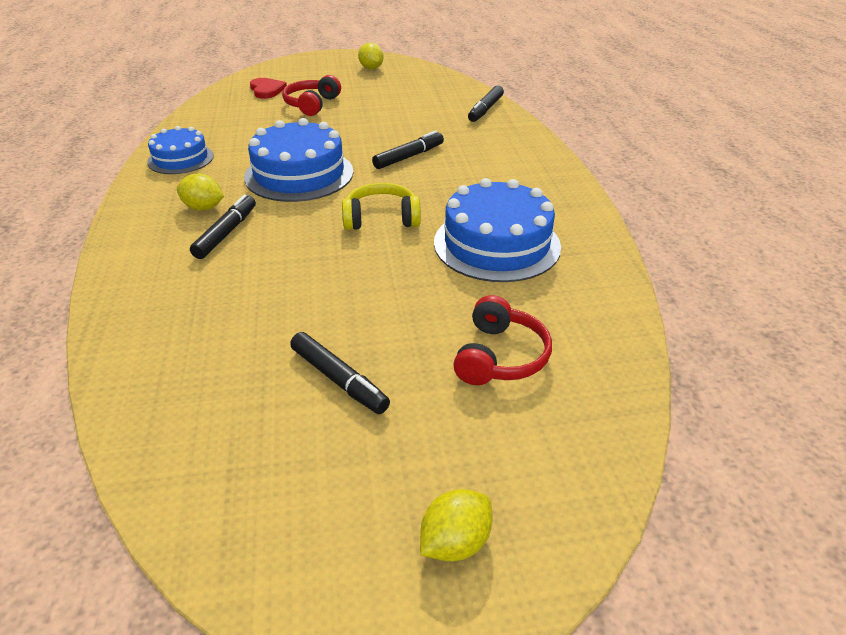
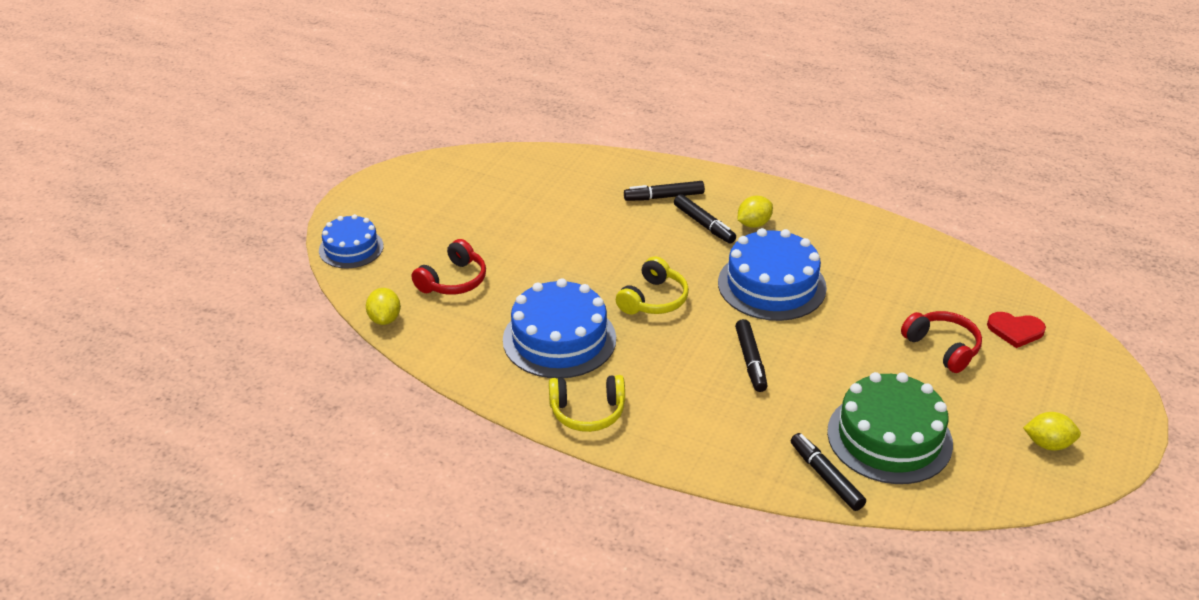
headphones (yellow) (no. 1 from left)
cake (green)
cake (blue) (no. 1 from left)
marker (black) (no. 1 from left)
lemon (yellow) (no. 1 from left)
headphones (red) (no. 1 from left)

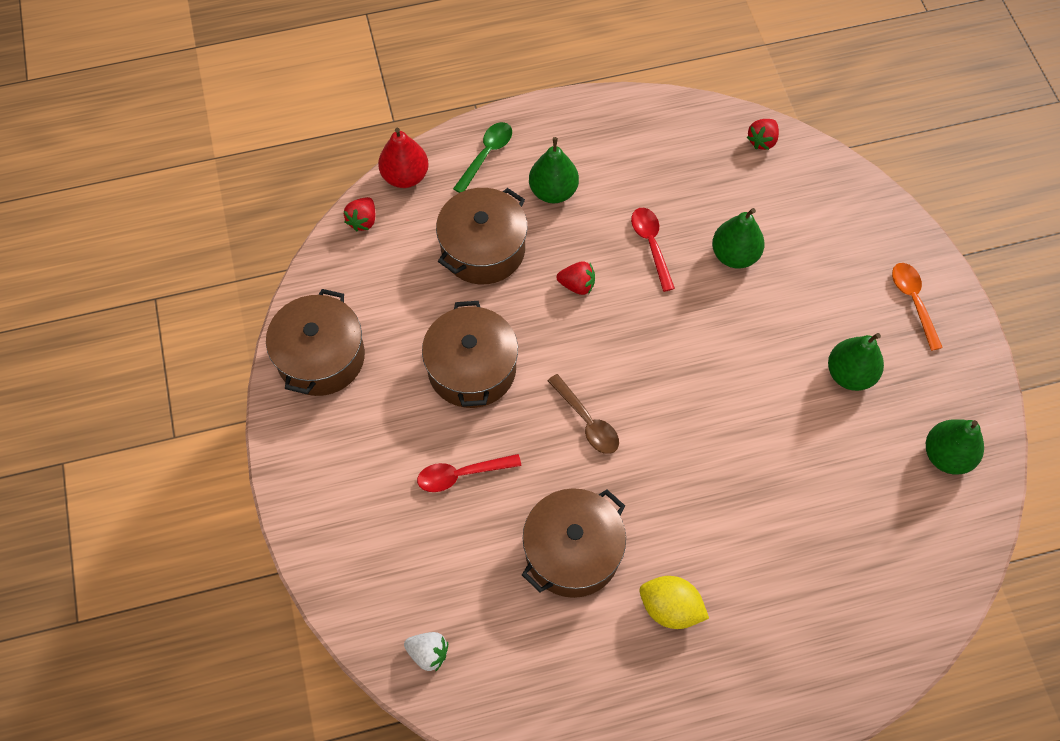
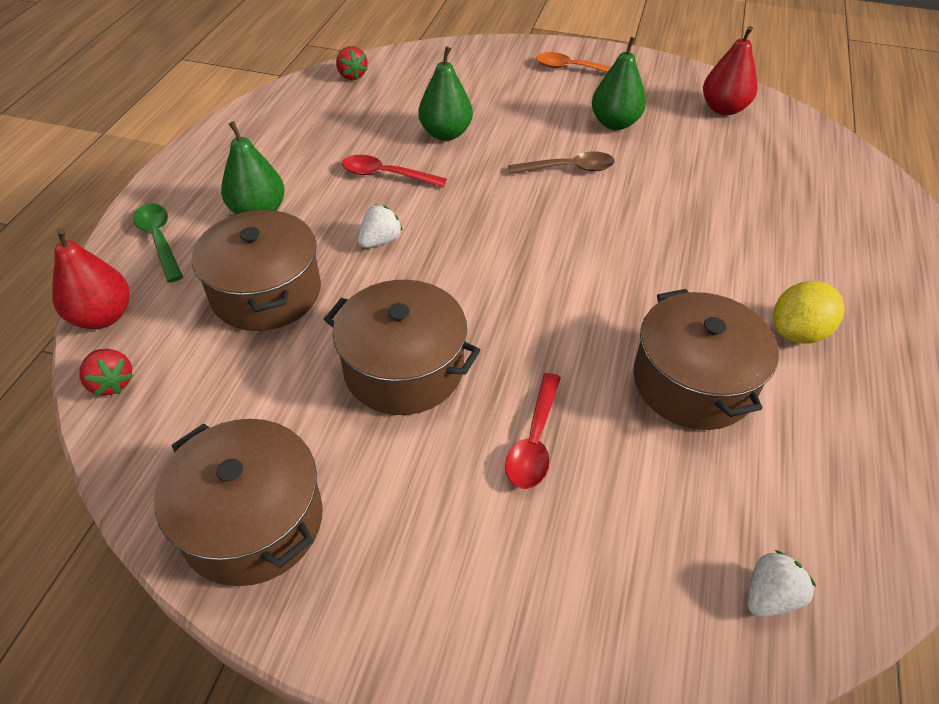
spoon (brown)
strawberry (white) (no. 1 from left)
pear (red) (no. 2 from left)

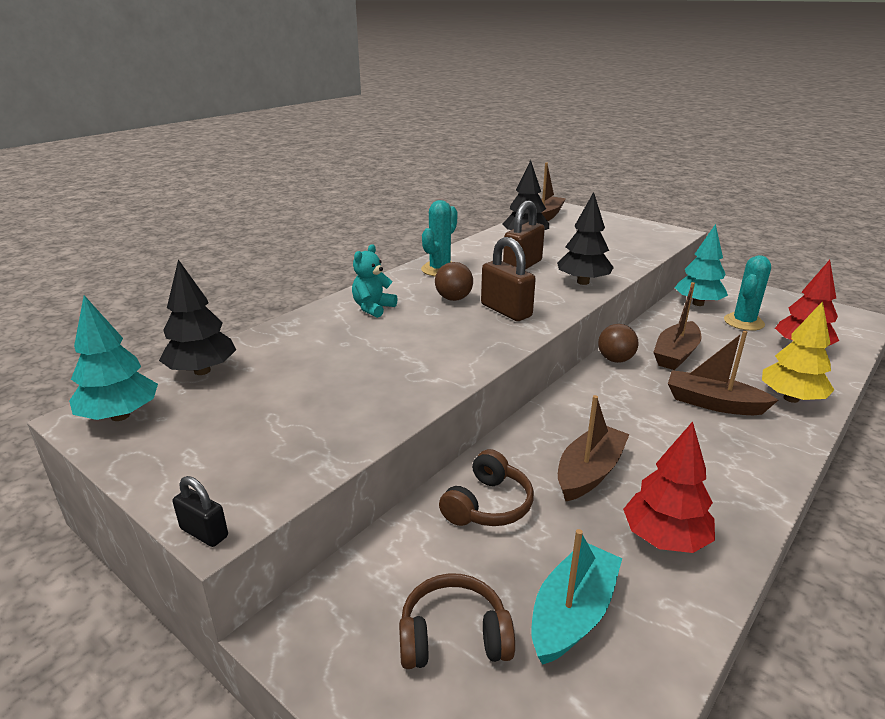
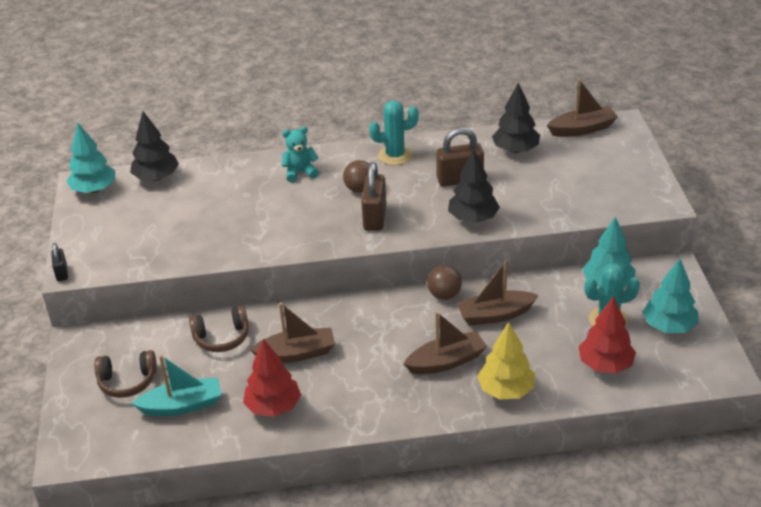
tree (turquoise) (no. 3 from left)
headphones (brown) (no. 1 from left)
boat (brown) (no. 2 from left)

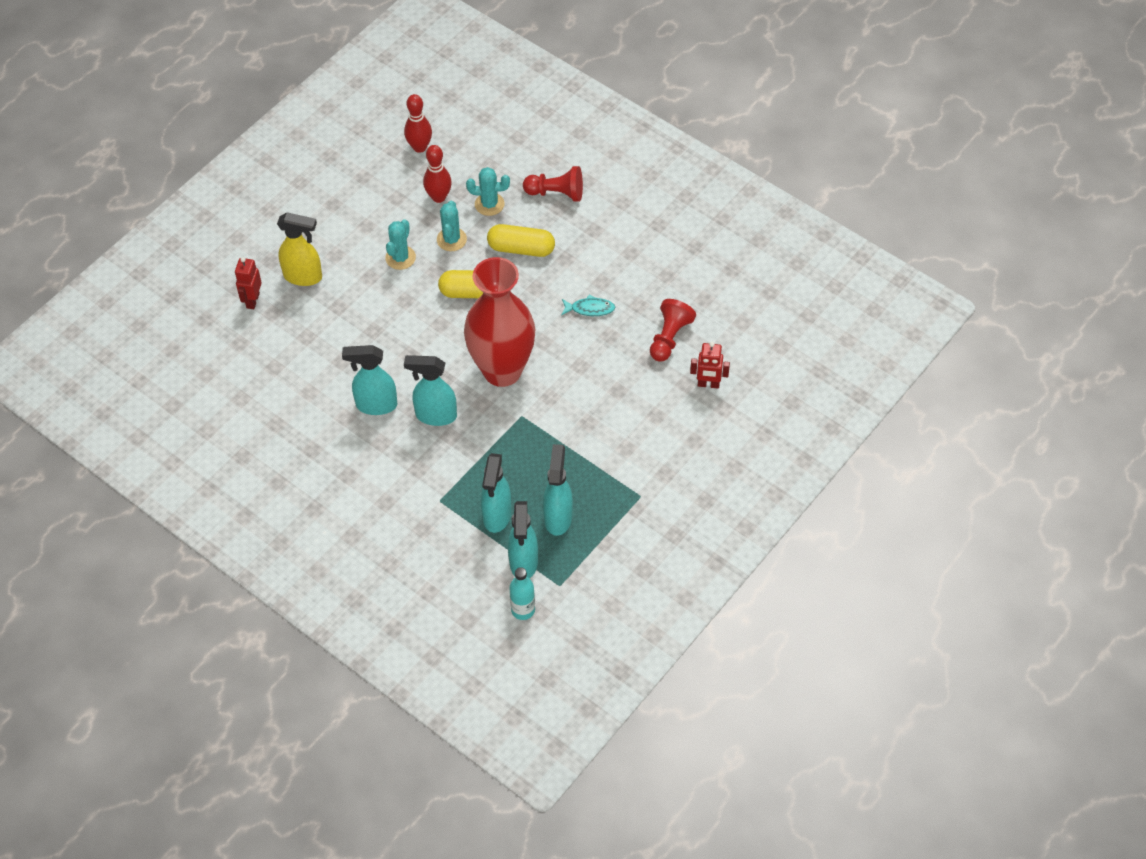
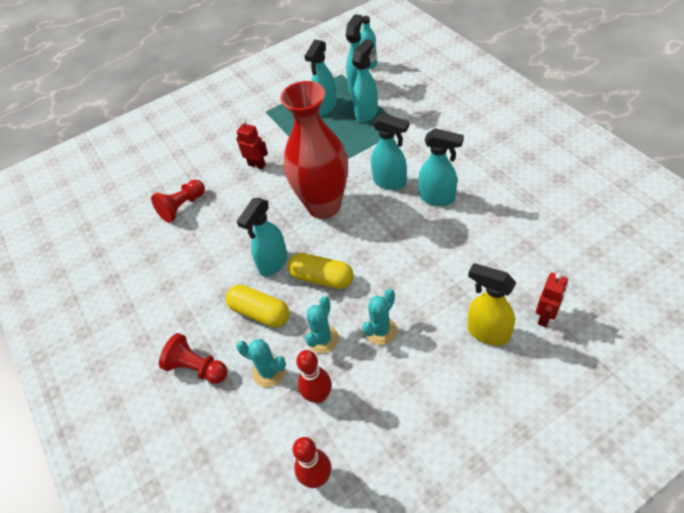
fish (turquoise)
spray bottle (turquoise) (no. 1 from left)
robot (red) (no. 1 from left)

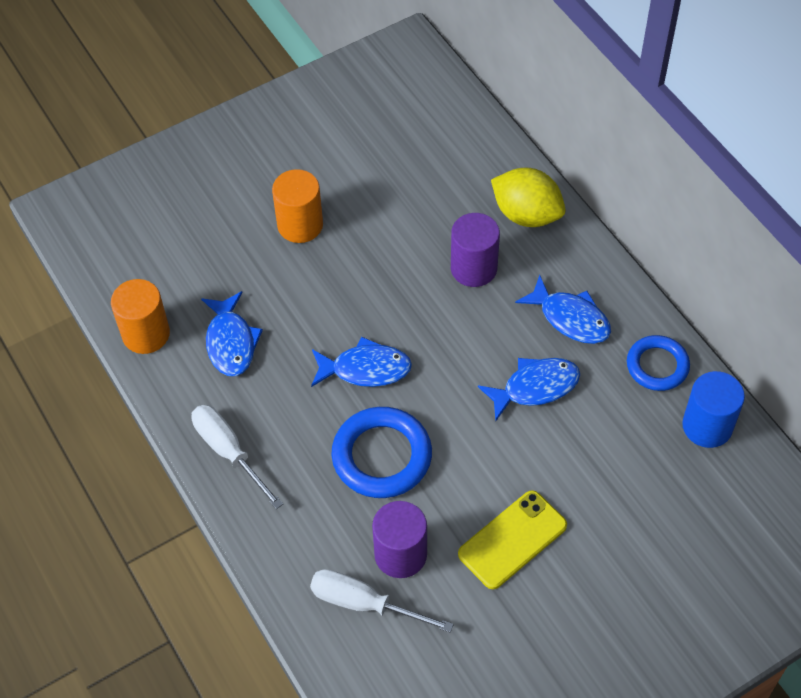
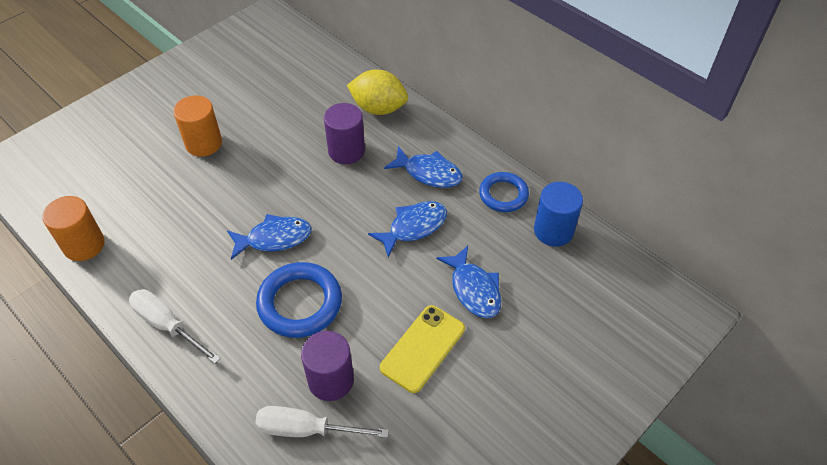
fish (blue) (no. 4 from left)

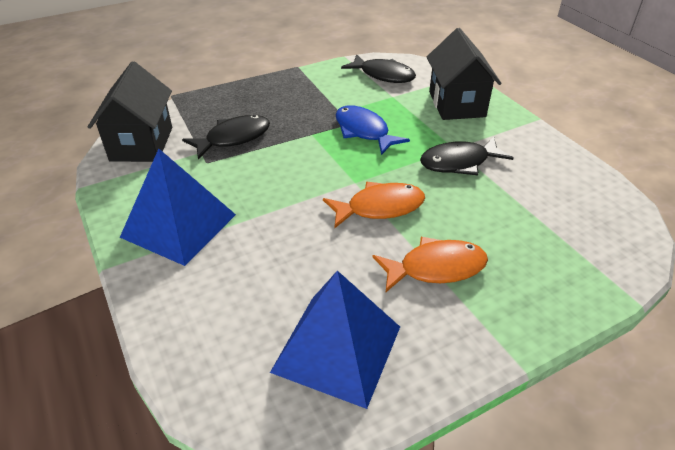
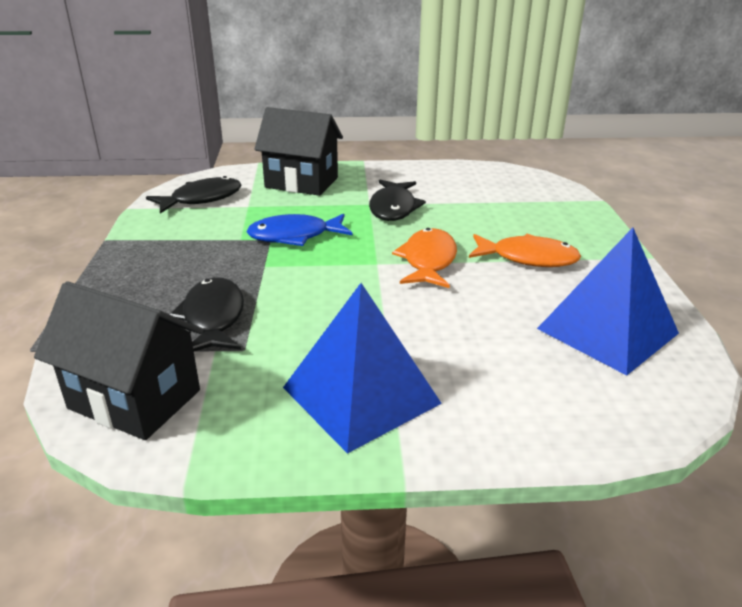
fish (orange) (no. 2 from left)

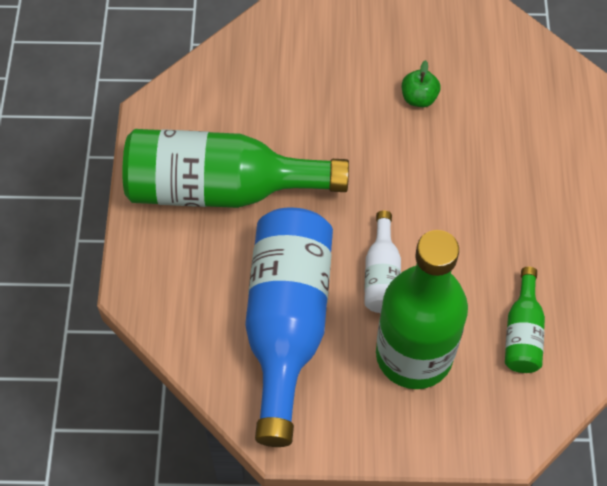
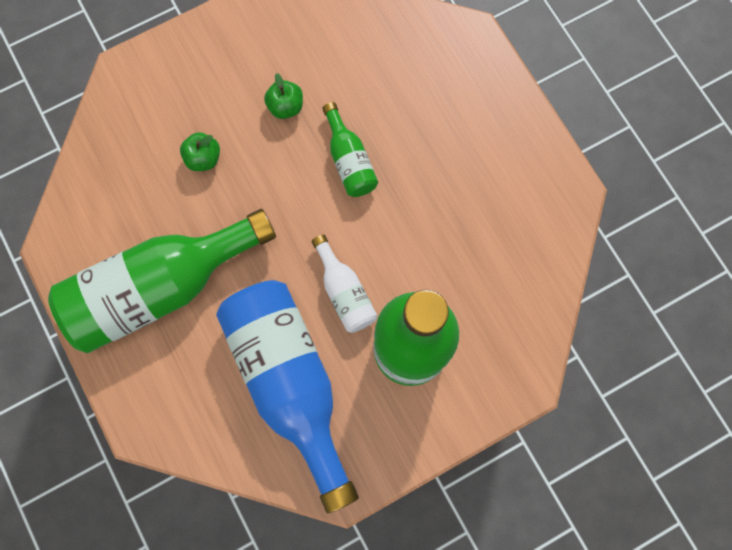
apple (green) (no. 1 from left)
bottle (green) (no. 2 from left)

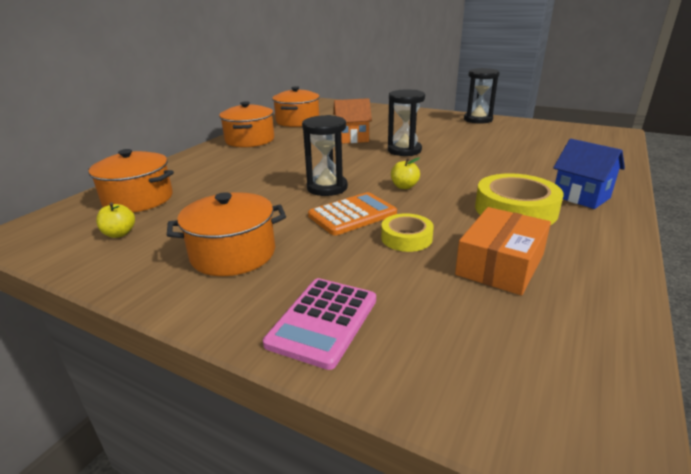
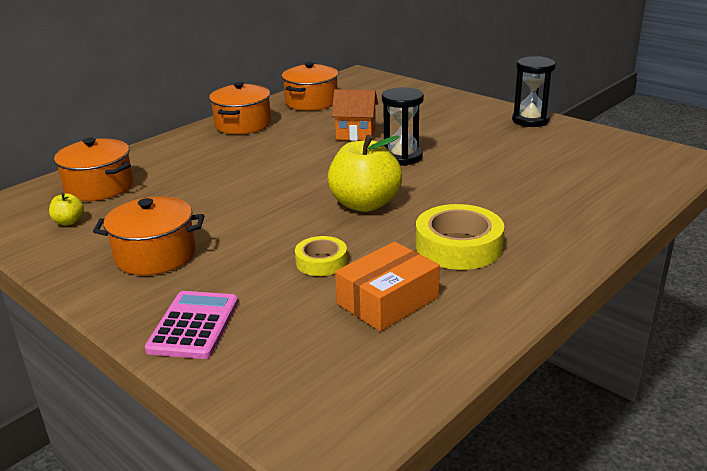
hourglass (black) (no. 1 from left in the first image)
calculator (orange)
house (blue)
calculator (pink)
apple (yellow) (no. 2 from left)

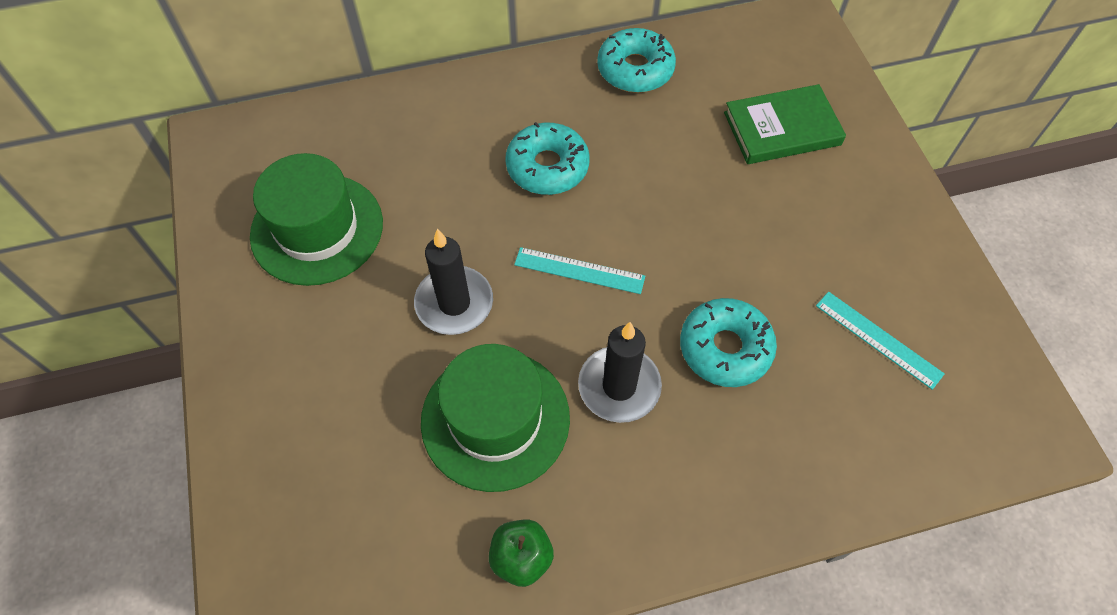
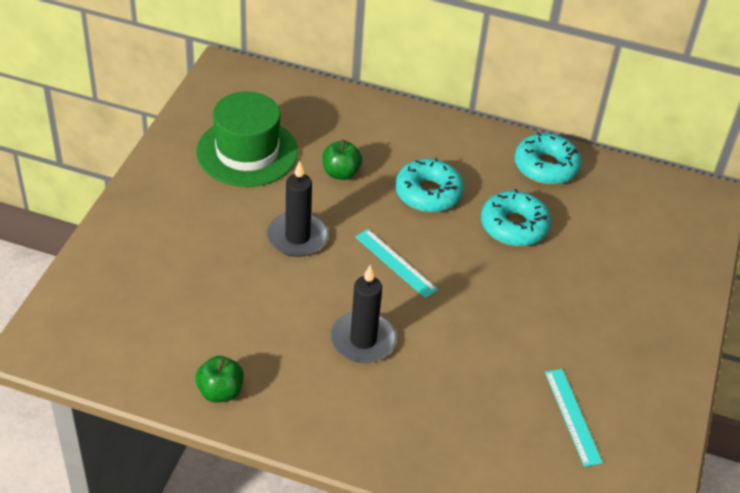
hat (green) (no. 2 from left in the first image)
book (green)
apple (green) (no. 2 from left)
donut (turquoise) (no. 2 from left)

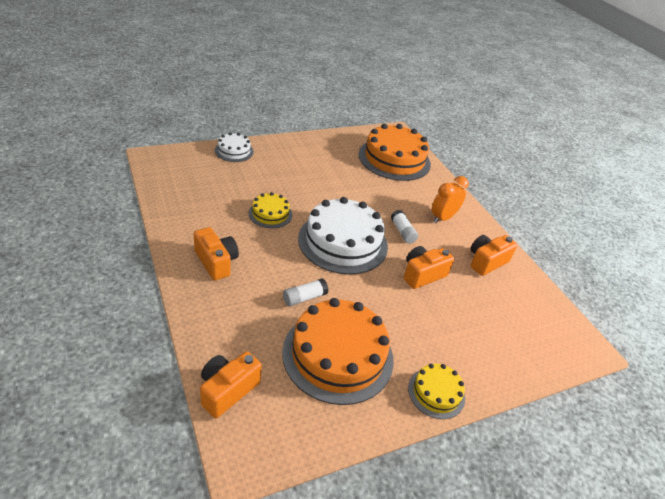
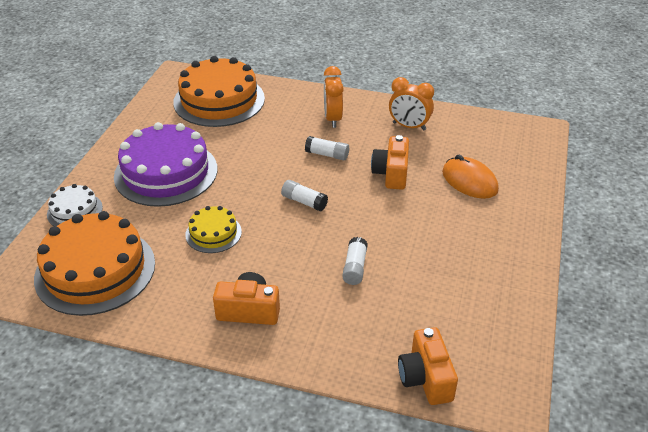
cake (yellow) (no. 2 from left in the first image)
cake (purple)
mouse (orange)
cake (orange) (no. 1 from left)
glue stick (white) (no. 1 from left)
clock (orange) (no. 2 from left)

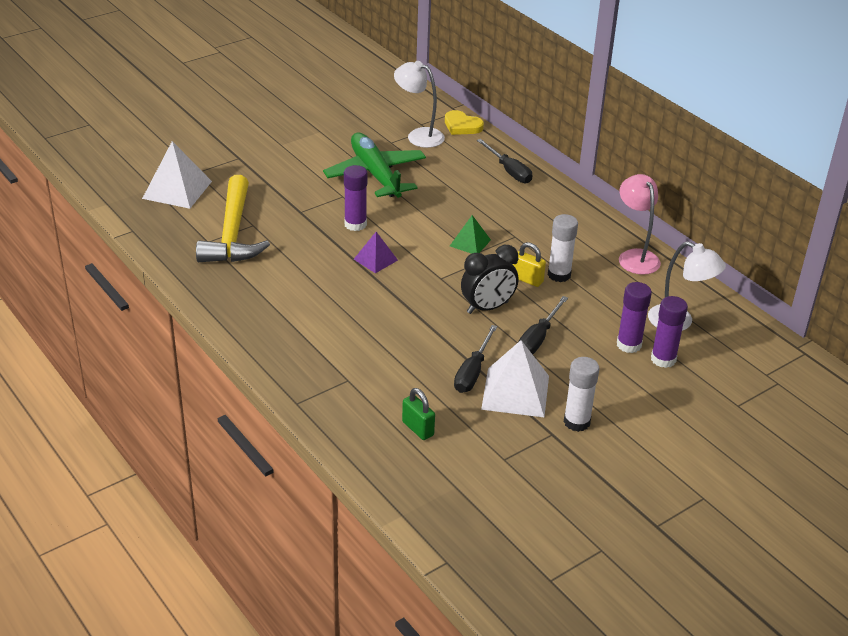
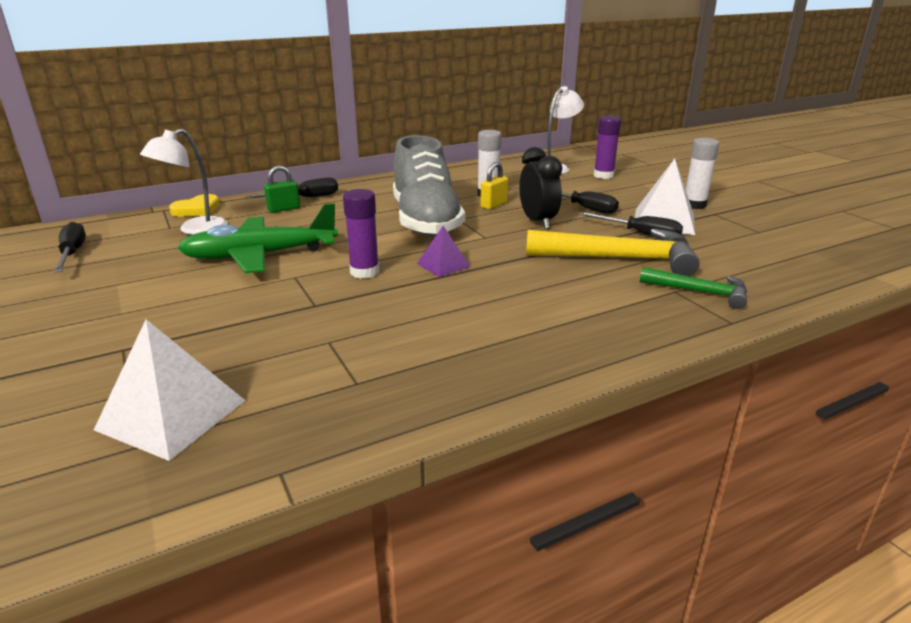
glue stick (purple) (no. 2 from left in the first image)
lamp (pink)
screwdriver (black) (no. 1 from left)
hammer (green)
hammer (yellow)
padlock (green)
shoe (grey)

